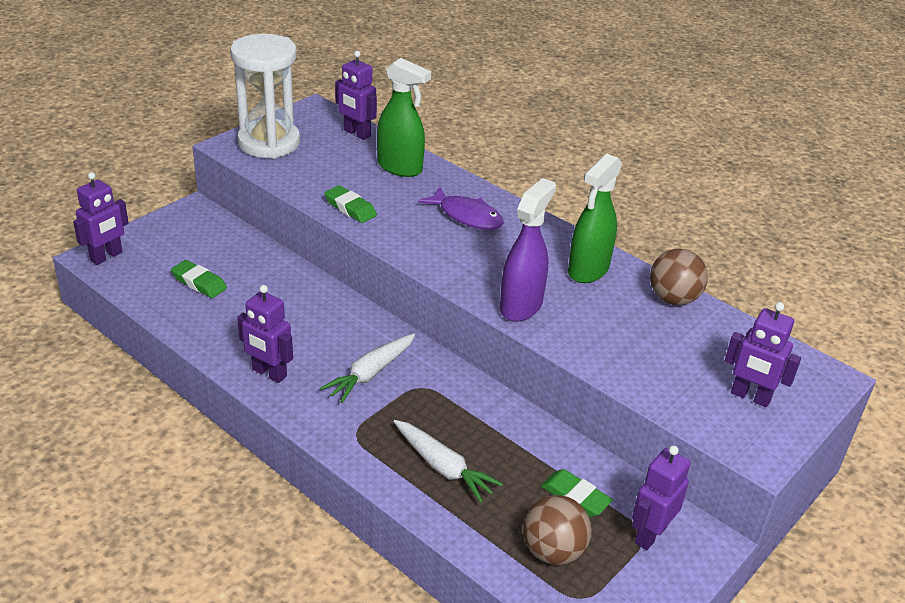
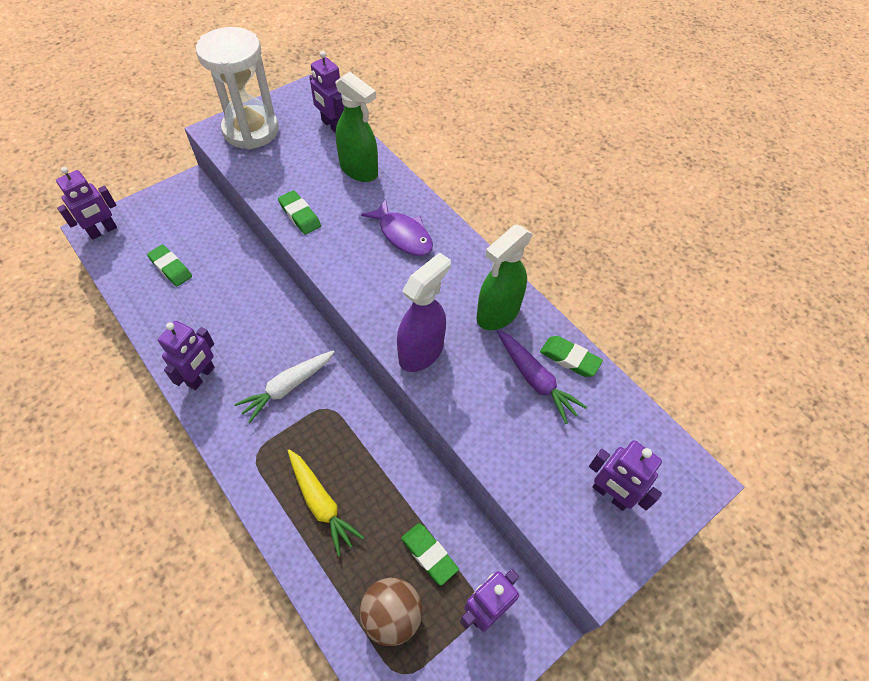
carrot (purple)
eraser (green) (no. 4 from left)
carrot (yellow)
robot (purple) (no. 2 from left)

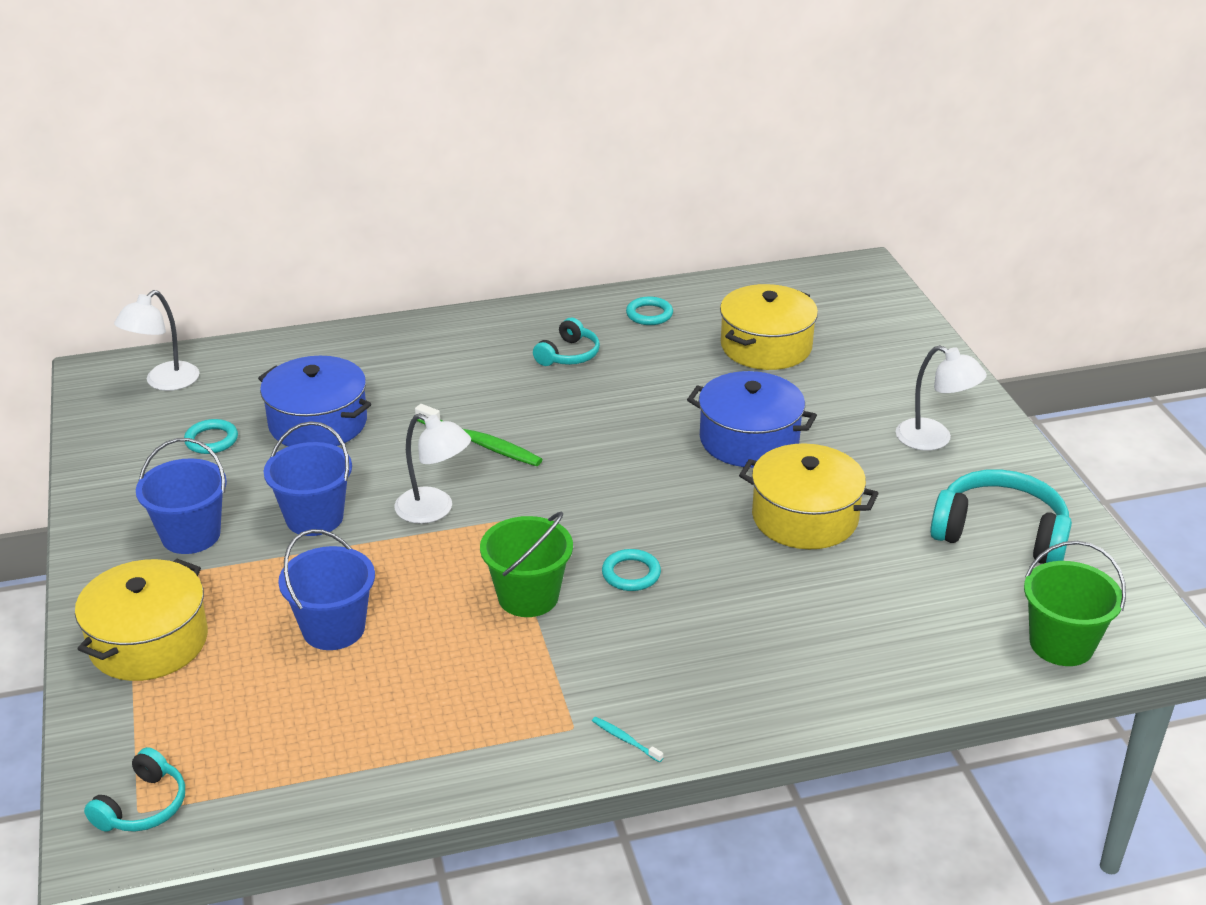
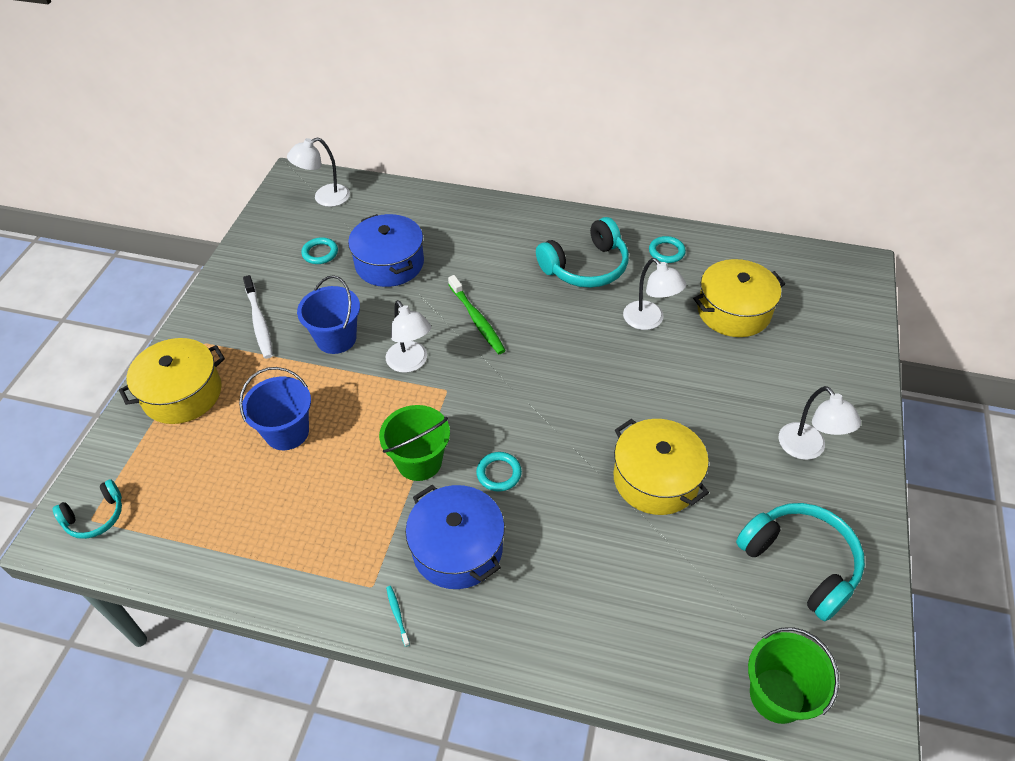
lamp (white) (no. 3 from left)
pot (blue) (no. 2 from left)
toothbrush (white)
headphones (turquoise) (no. 2 from left)

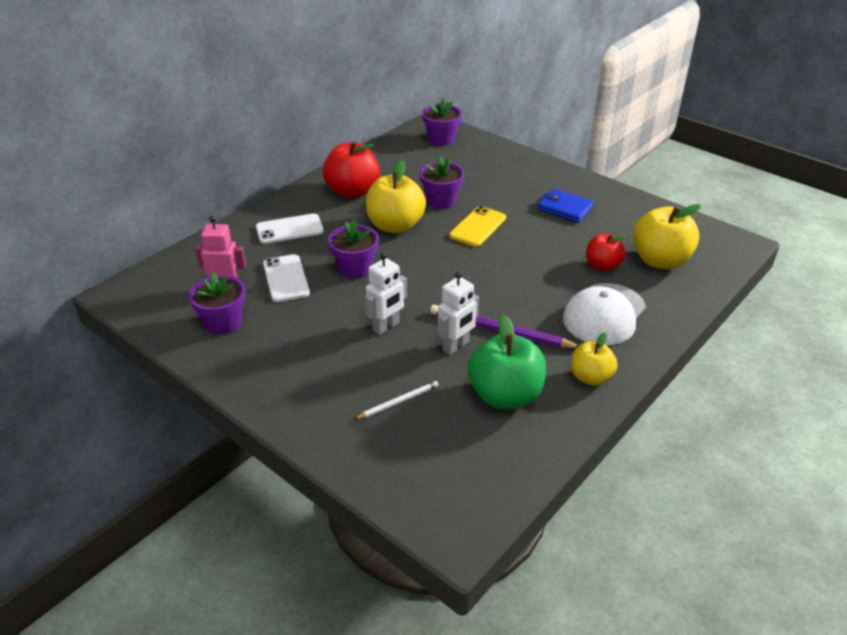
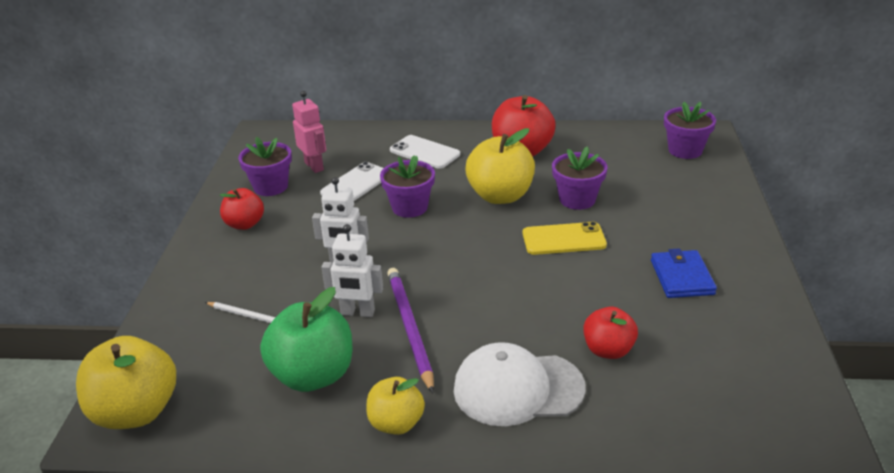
apple (red) (no. 1 from left)
apple (yellow) (no. 1 from left)

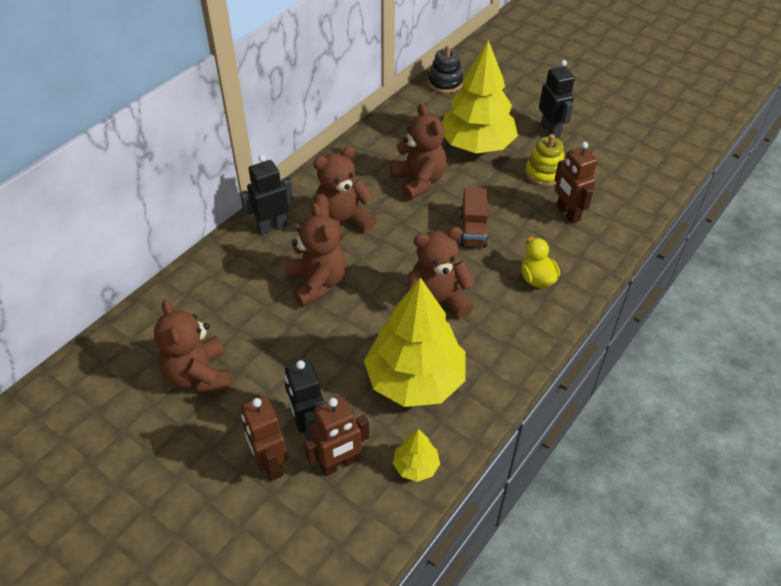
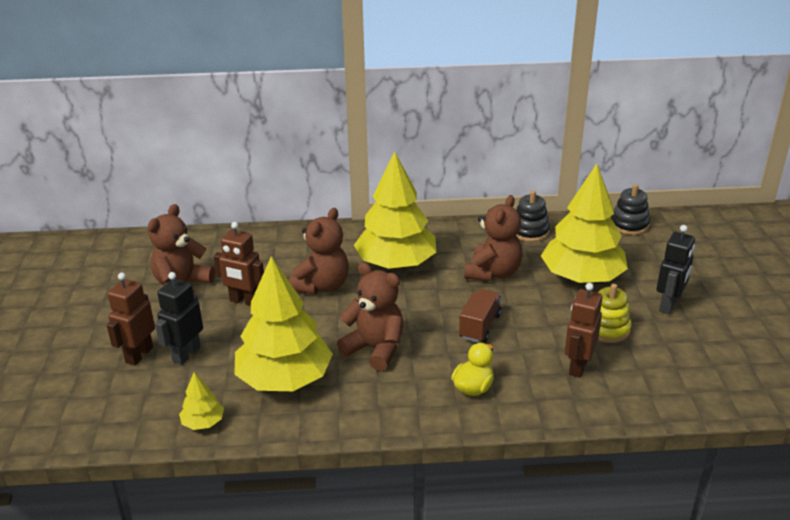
robot (black) (no. 1 from left in the first image)
stacking toy (black) (no. 1 from left)
robot (brown) (no. 2 from left)
tree (yellow) (no. 3 from left)
truck (brown)

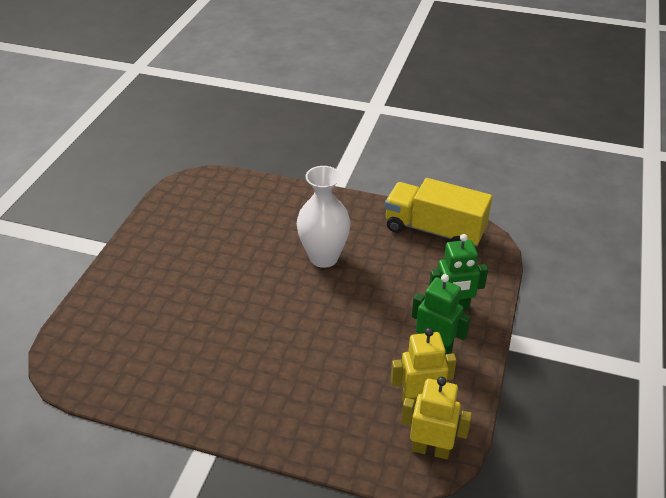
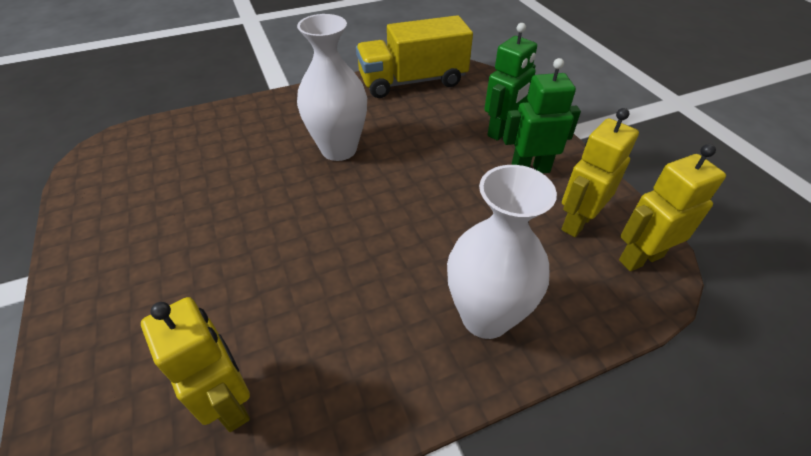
robot (yellow) (no. 1 from left)
vase (white) (no. 2 from left)

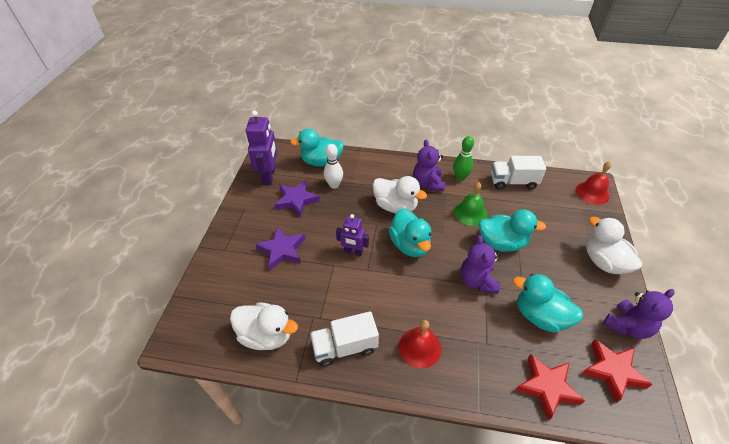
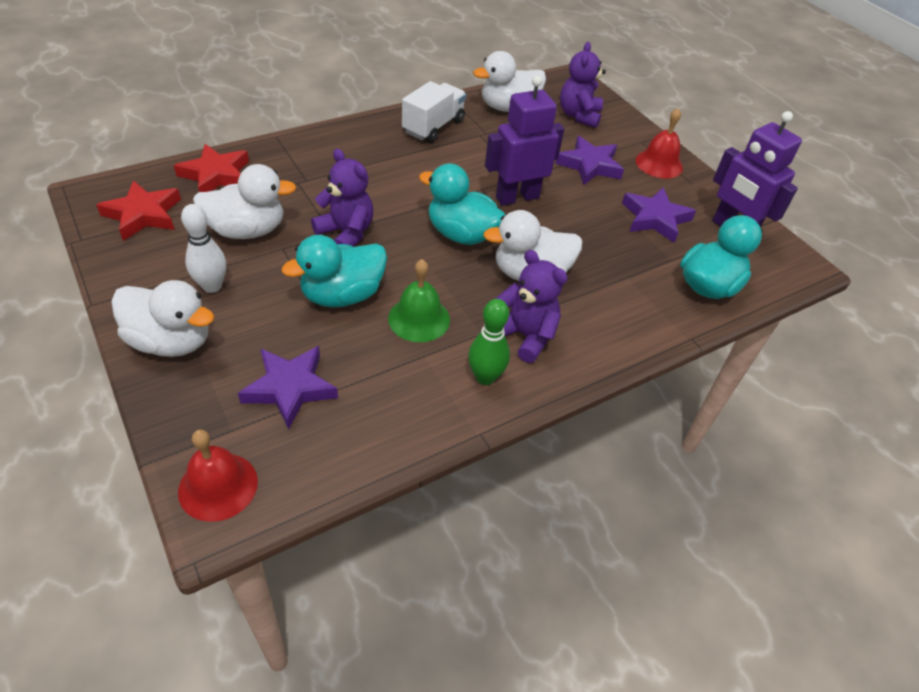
truck (white) (no. 2 from left in the first image)
star (purple) (no. 1 from left)
bowling pin (white)
bell (red) (no. 2 from left)
teddy bear (purple) (no. 3 from left)
duck (white) (no. 2 from left)
robot (purple) (no. 1 from left)

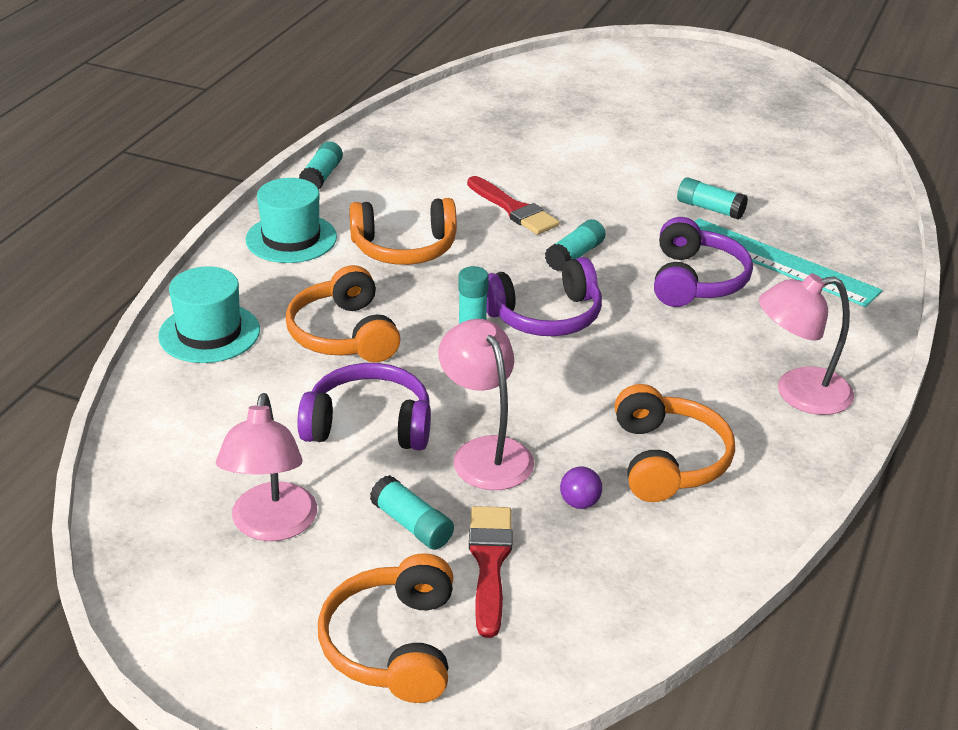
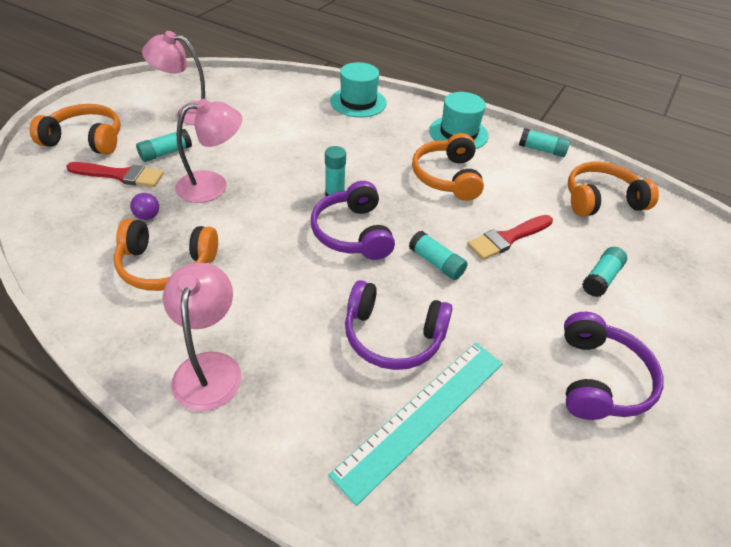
headphones (orange) (no. 4 from left)
headphones (purple) (no. 3 from left)
glue stick (turquoise) (no. 5 from left)

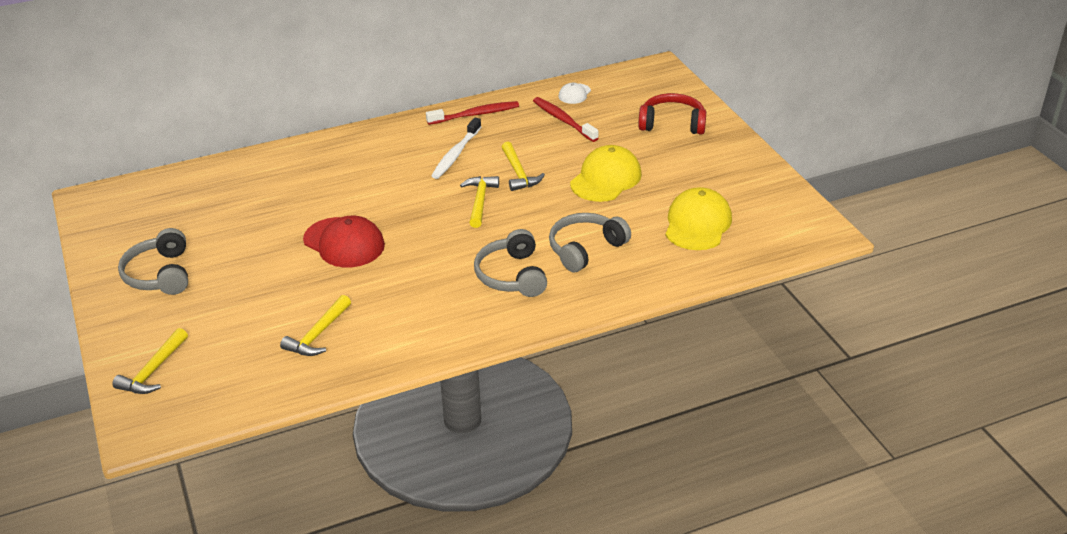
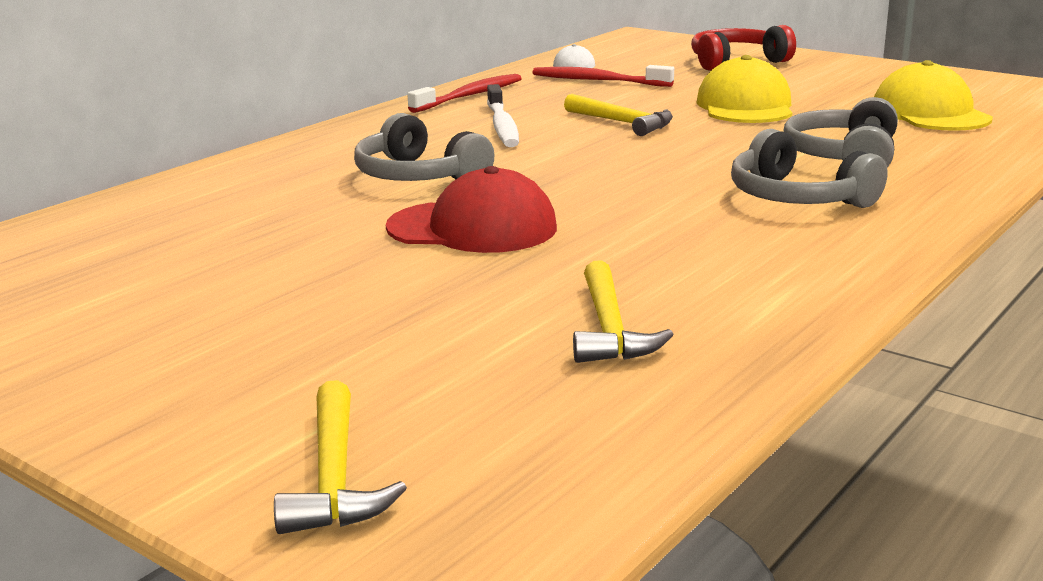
hammer (yellow) (no. 3 from left in the first image)
headphones (grey) (no. 1 from left)

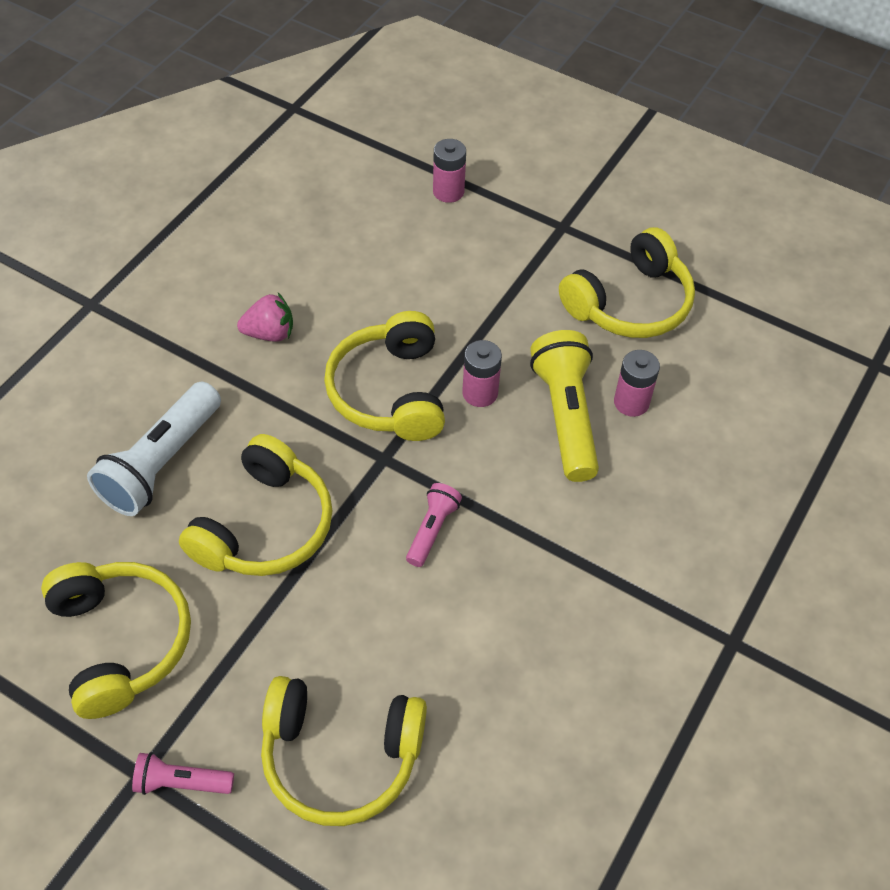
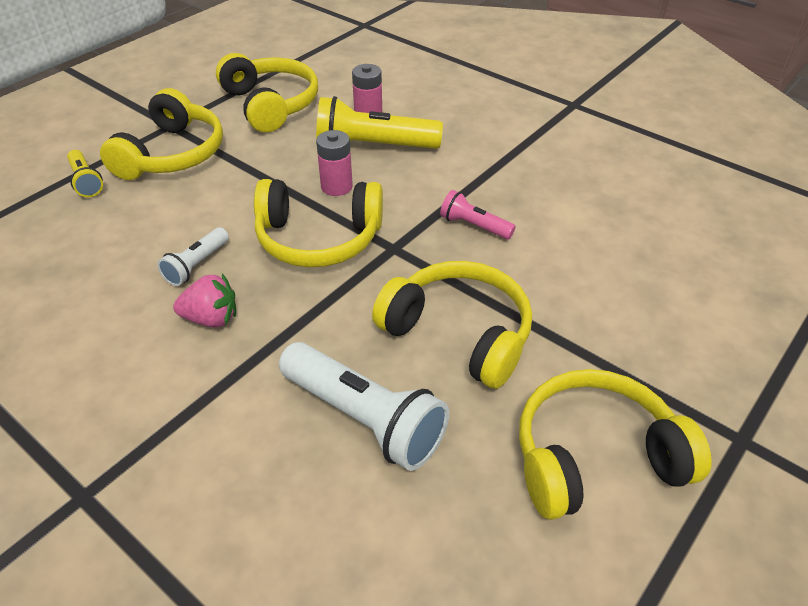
flashlight (pink) (no. 1 from left in the first image)
flashlight (white) (no. 1 from left)
headphones (yellow) (no. 1 from left)
flashlight (yellow) (no. 1 from left)
strawberry (pink)

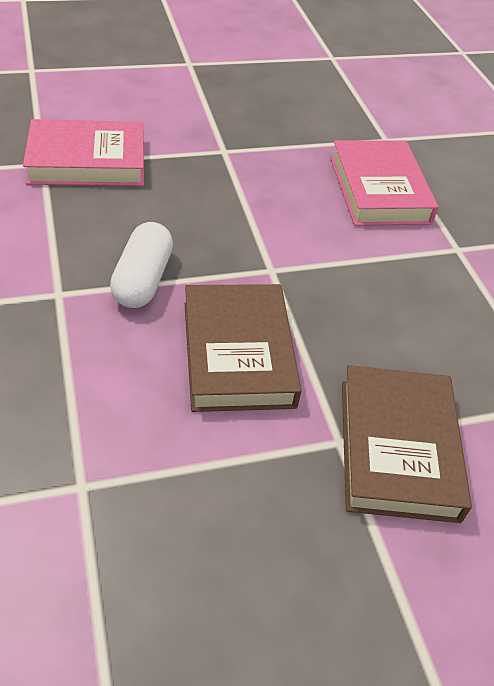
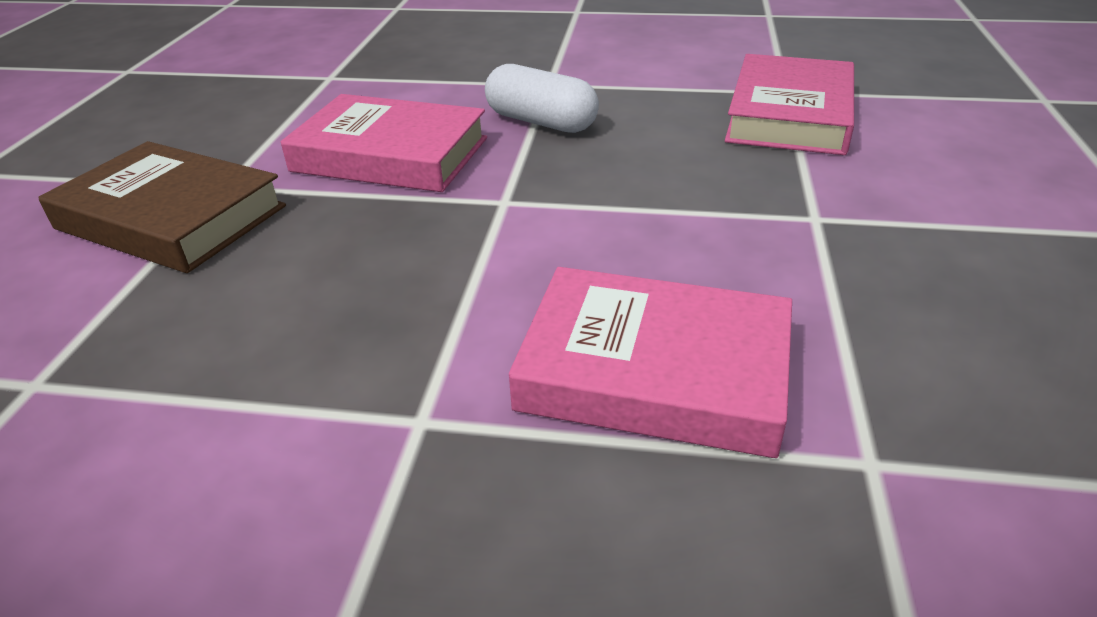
book (pink) (no. 1 from left)

